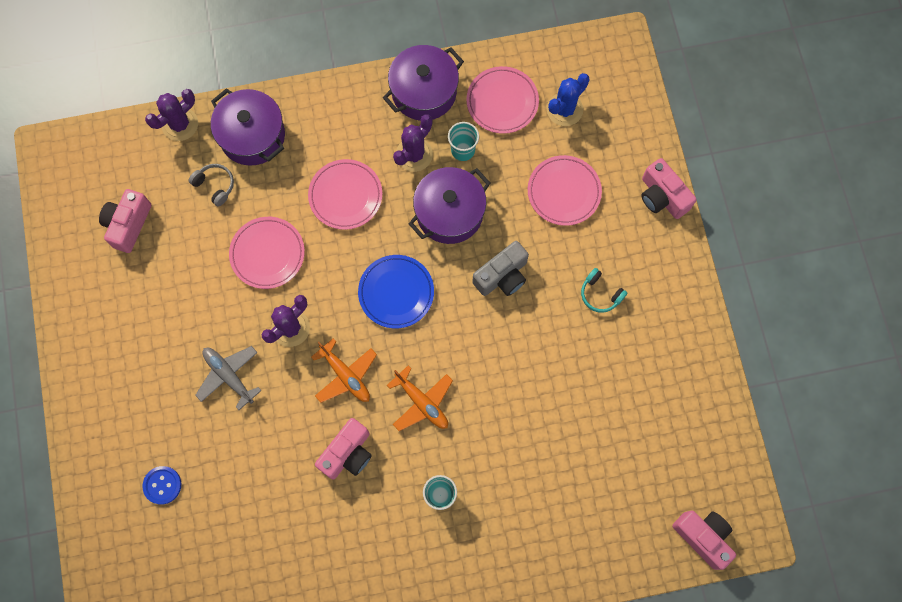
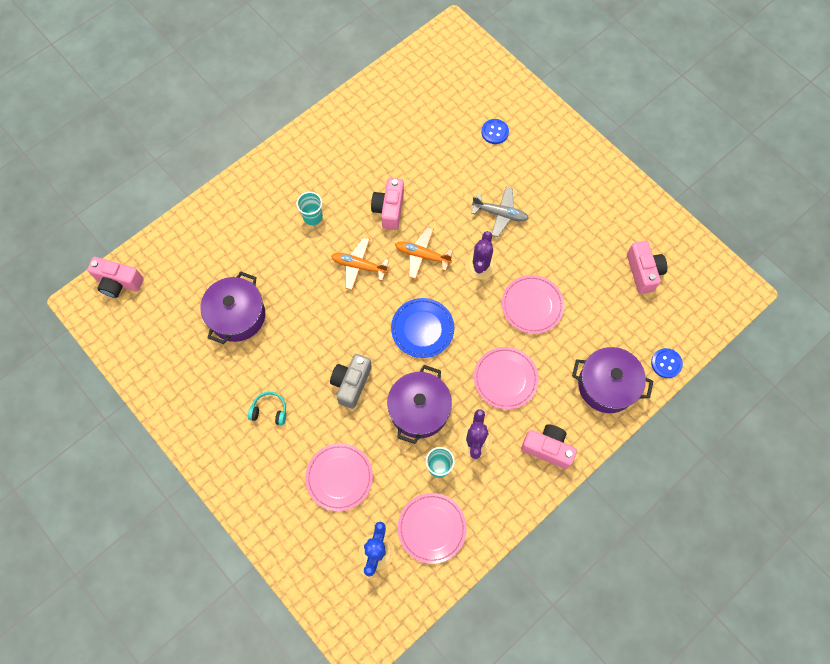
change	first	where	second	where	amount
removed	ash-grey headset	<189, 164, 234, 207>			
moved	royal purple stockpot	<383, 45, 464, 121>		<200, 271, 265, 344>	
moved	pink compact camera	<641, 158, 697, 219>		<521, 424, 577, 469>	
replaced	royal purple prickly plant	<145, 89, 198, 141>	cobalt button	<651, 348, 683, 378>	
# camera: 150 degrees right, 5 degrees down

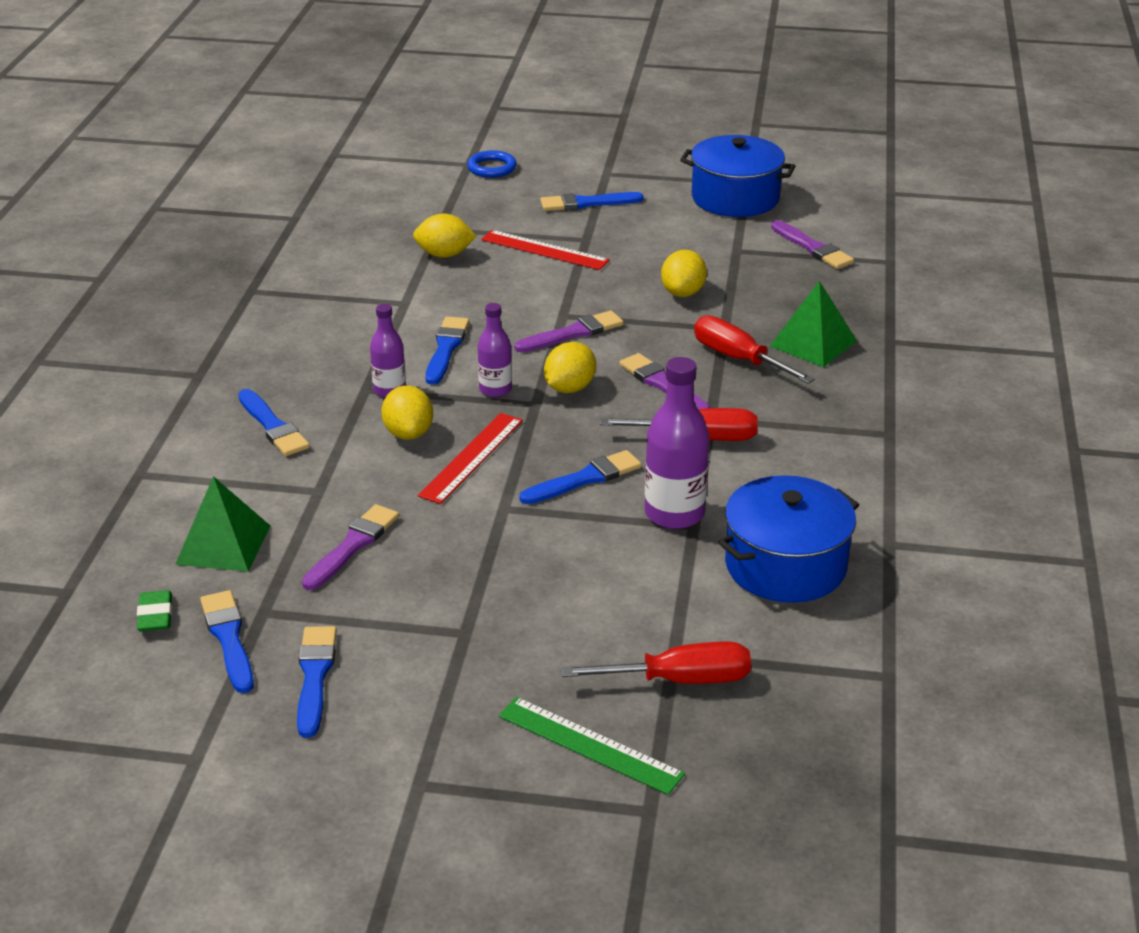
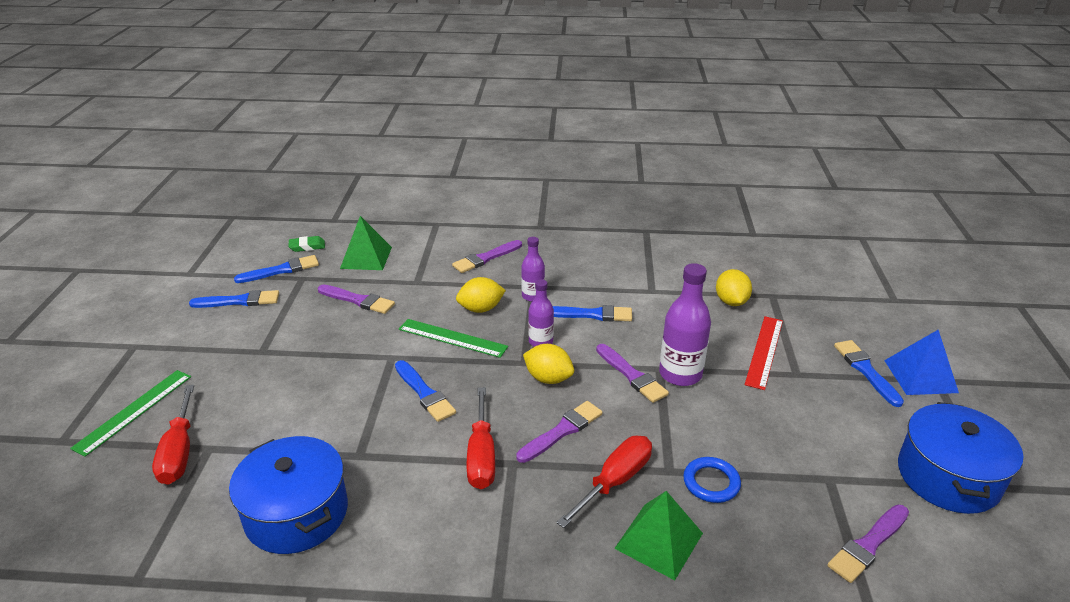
change	first	where	second	where	amount
removed	yellow citrus fruit	<661, 250, 707, 297>			
added			cobalt solid pyramid	<884, 330, 959, 395>	
moved	cobalt torus	<467, 150, 517, 178>		<683, 457, 741, 503>	
moved	royal purple drink bottle	<645, 357, 709, 529>		<659, 263, 711, 386>	
recoloured	cobalt brush	<238, 389, 310, 456>	royal purple brush	<452, 240, 522, 273>	
recoloured	crimson measuring stick	<418, 413, 523, 504>	leaf-green measuring stick	<399, 319, 508, 358>	
# camera: 85 degrees right, 0 degrees up

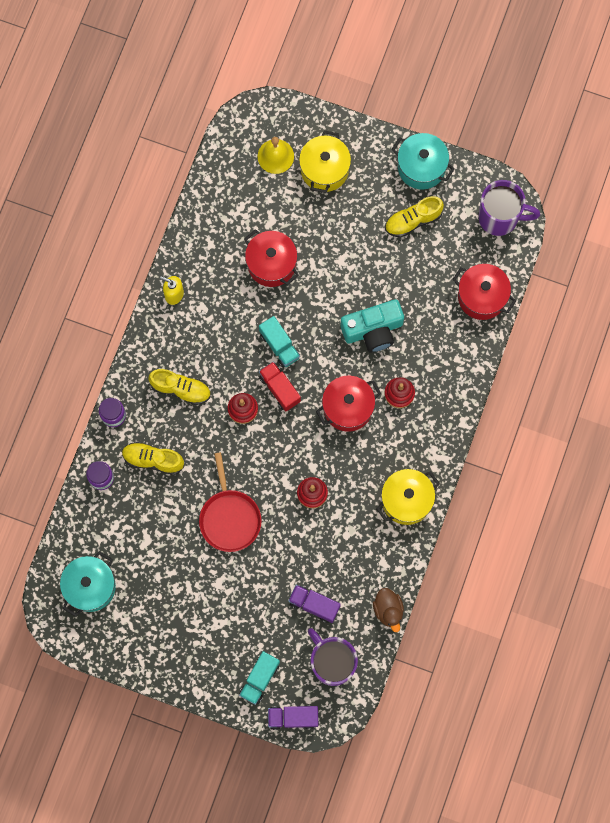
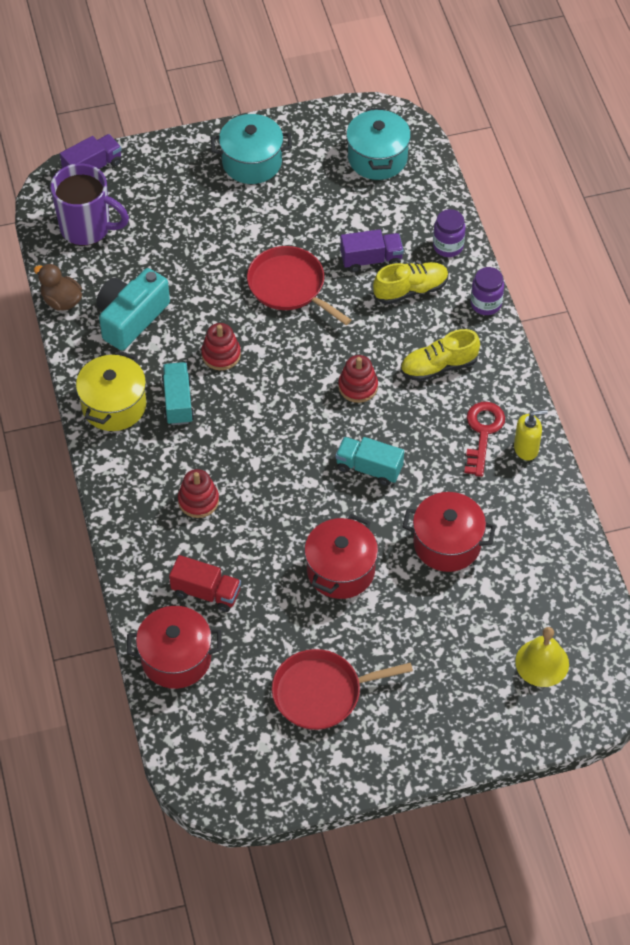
change	first	where	second	where	amount
removed	yellow stockpot	<299, 130, 351, 193>			
removed	royal purple coffee mug	<479, 180, 540, 236>			
added			crimson key	<464, 402, 505, 477>	
moved	teal lorry	<239, 651, 280, 705>		<162, 362, 194, 425>	
moved	crimson lorry	<259, 361, 301, 411>		<169, 555, 241, 612>	
moved	royal purple lorry	<288, 585, 341, 623>		<340, 229, 404, 272>	
moved	crimson stockpot	<316, 376, 381, 432>		<304, 514, 378, 599>	
moved	teal compact camera	<340, 299, 404, 352>		<96, 268, 170, 351>	
moved	teal stockpot	<392, 133, 455, 190>		<211, 114, 292, 184>	
replaced	yellow shoe	<385, 196, 444, 237>	crimson skillet	<272, 649, 413, 730>	
# camera: 145 degrees right, 20 degrees down

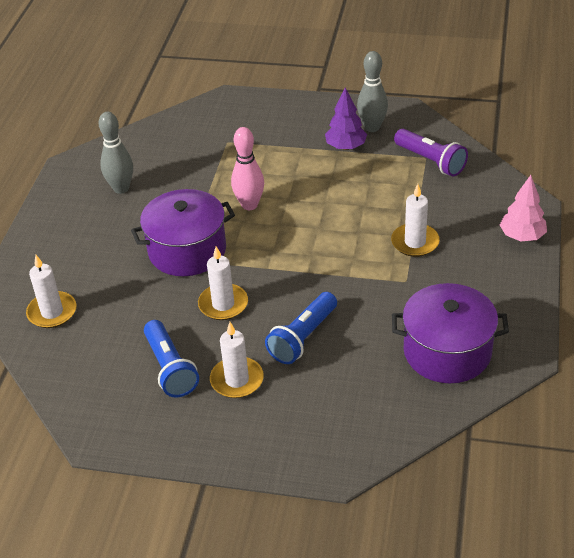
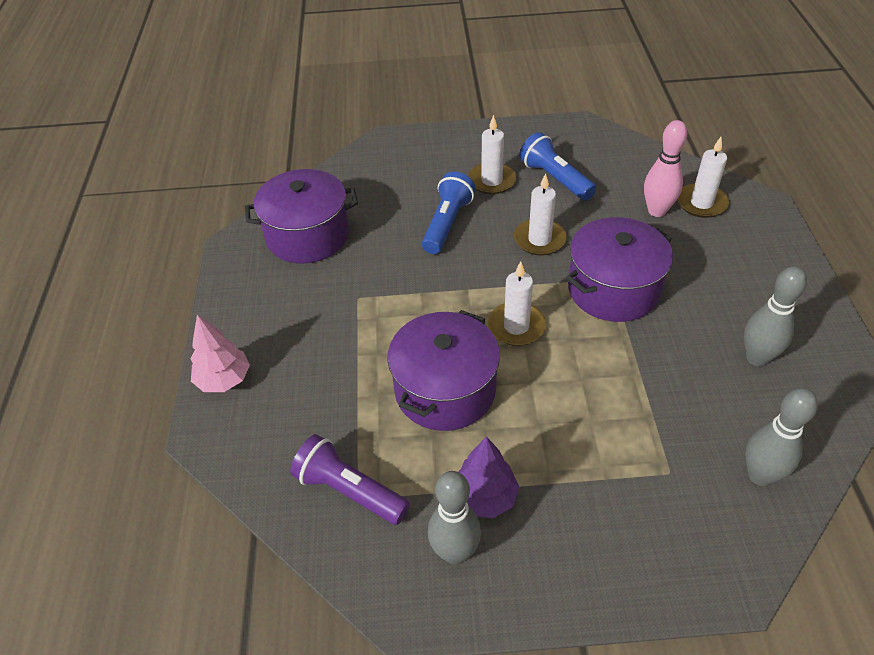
change	first	where	second	where	amount
added			royal purple stockpot	<387, 310, 500, 431>	
added			ash-grey tenpin	<745, 388, 818, 486>	
moved	pink tenpin	<231, 127, 264, 210>		<644, 120, 687, 217>	
moved	white wax candle	<391, 184, 440, 257>		<488, 261, 546, 346>	
# camera: 165 degrees right, 5 degrees up

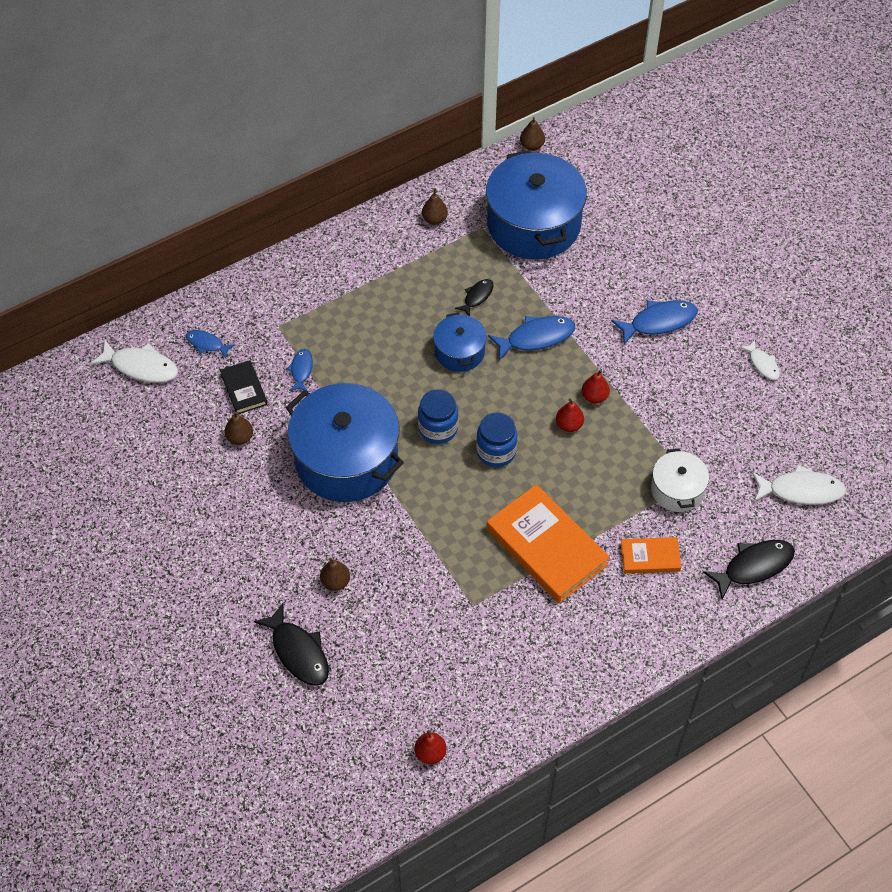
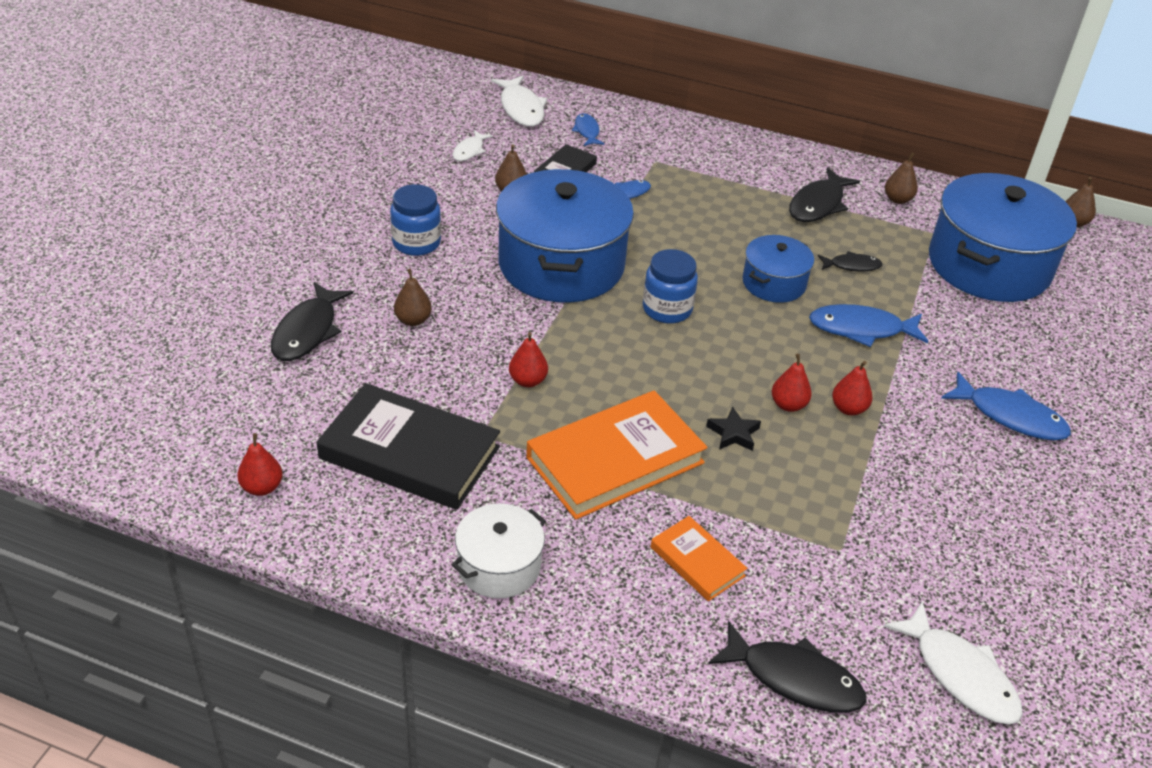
change	first	where	second	where	amount
added			black hardcover	<317, 383, 500, 510>	
added			crimson toy pear	<509, 332, 548, 387>	
added			black star shape	<706, 407, 761, 451>	
added			black fish	<789, 168, 860, 222>	
moved	cobalt preserve jar	<476, 412, 517, 467>		<390, 184, 441, 256>	
moved	white stockpot	<651, 448, 709, 512>		<452, 503, 546, 598>	
moved	white fish	<740, 340, 780, 380>		<453, 130, 493, 161>	
turned	orange hardcover	<486, 484, 610, 603>		<526, 390, 707, 520>	45 degrees clockwise
turned	cobalt fish	<488, 316, 575, 361>		<809, 304, 929, 347>	150 degrees clockwise
# camera: 50 degrees right, 15 degrees down

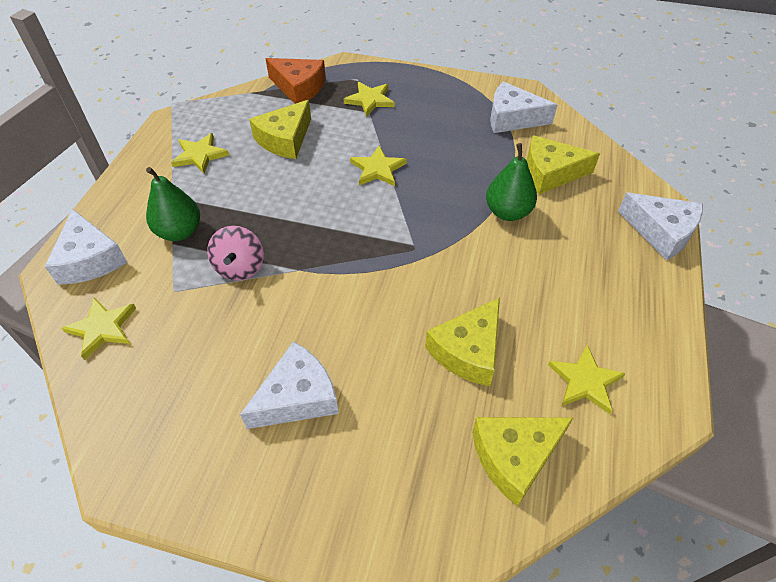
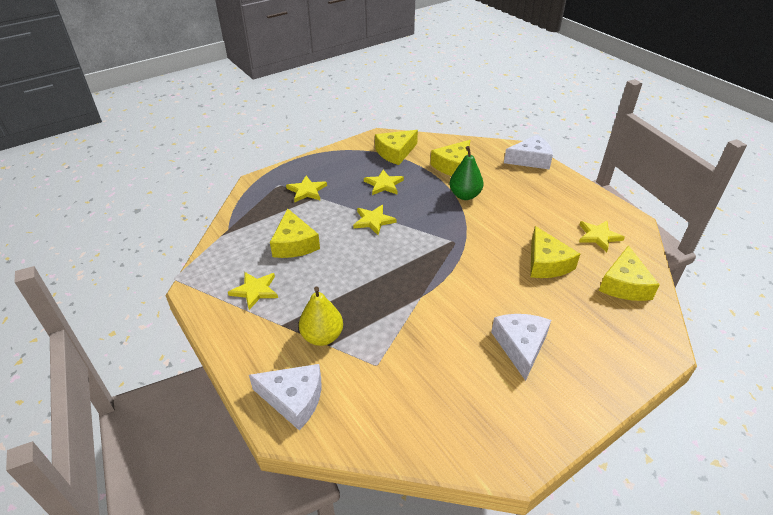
change	first	where	second	where	amount
removed	pink spinning top	<207, 226, 264, 281>			
removed	orange cheese	<265, 58, 326, 104>			
moved	yellow star shape	<62, 297, 136, 360>		<364, 170, 404, 195>	
recoloured	leaf-green toy pear	<146, 167, 200, 241>	yellow toy pear	<299, 287, 343, 346>	
recoloured	white cheese	<490, 81, 557, 133>	yellow cheese	<375, 130, 418, 165>	
# camera: 50 degrees left, 10 degrees down

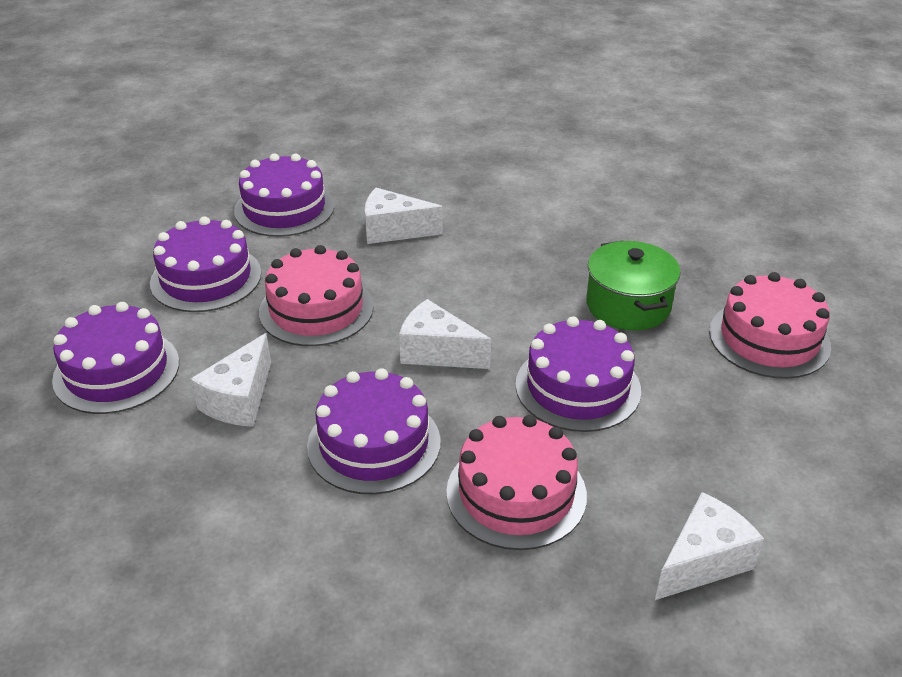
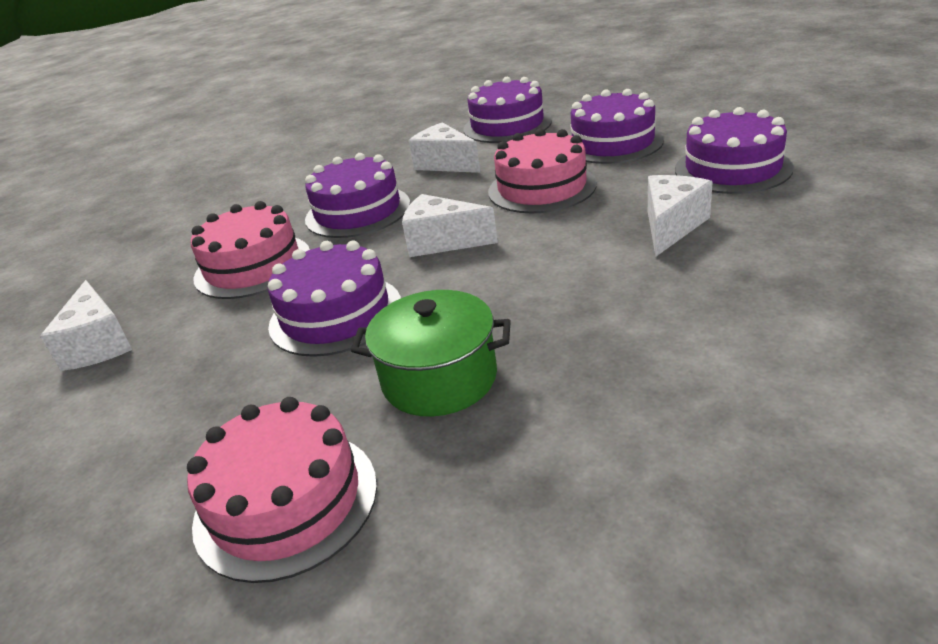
change	first	where	second	where	amount
turned	white cheese	<399, 299, 491, 369>		<402, 194, 498, 257>	120 degrees counterclockwise
# camera: 115 degrees right, 5 degrees down

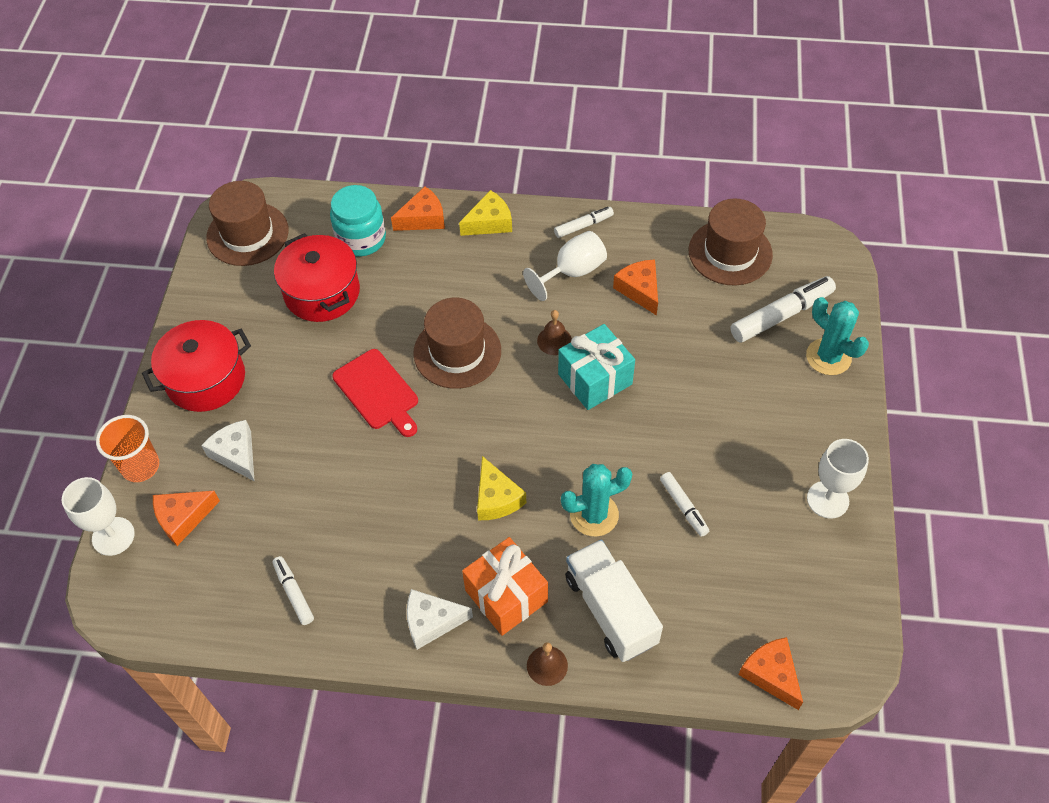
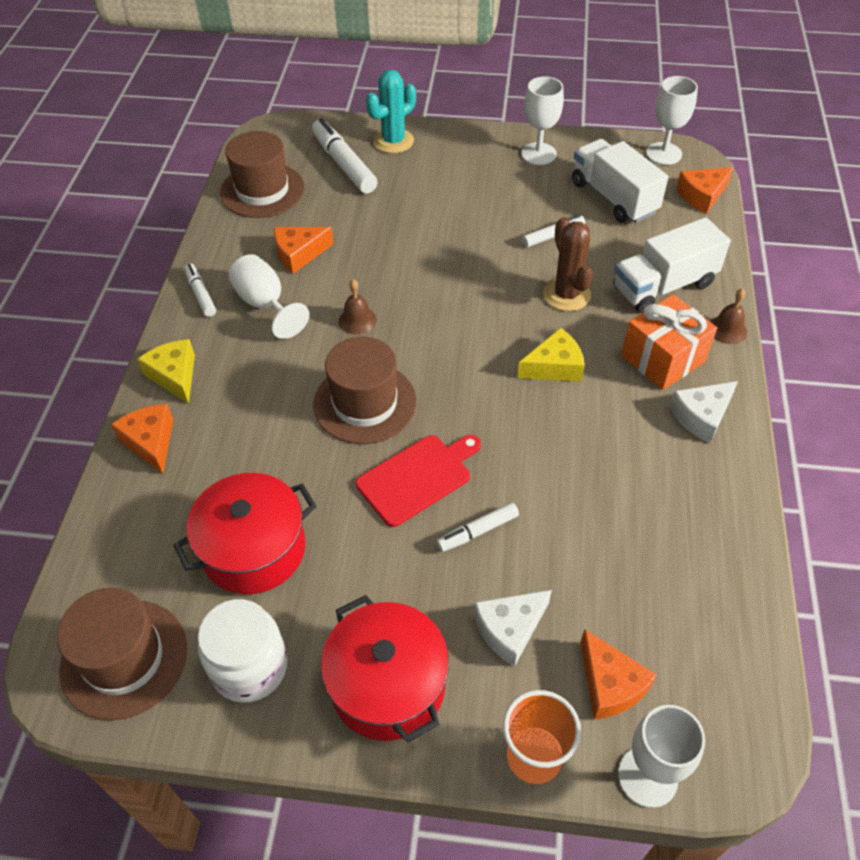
change	first	where	second	where	amount
removed	teal preserve jar	<330, 185, 386, 256>			
removed	teal present	<558, 324, 635, 410>			
added			white preserve jar	<198, 599, 287, 703>	
added			white lorry	<572, 139, 668, 223>	
added			white wine glass	<646, 76, 698, 165>	
moved	white felt pen	<273, 556, 314, 625>		<436, 502, 519, 552>	
recoloured	teal prickly plant	<561, 464, 632, 537>	brown prickly plant	<543, 217, 593, 311>	
turned	white cheese	<407, 589, 473, 650>		<669, 381, 738, 443>	60 degrees clockwise
# camera: 90 degrees left, 5 degrees down

